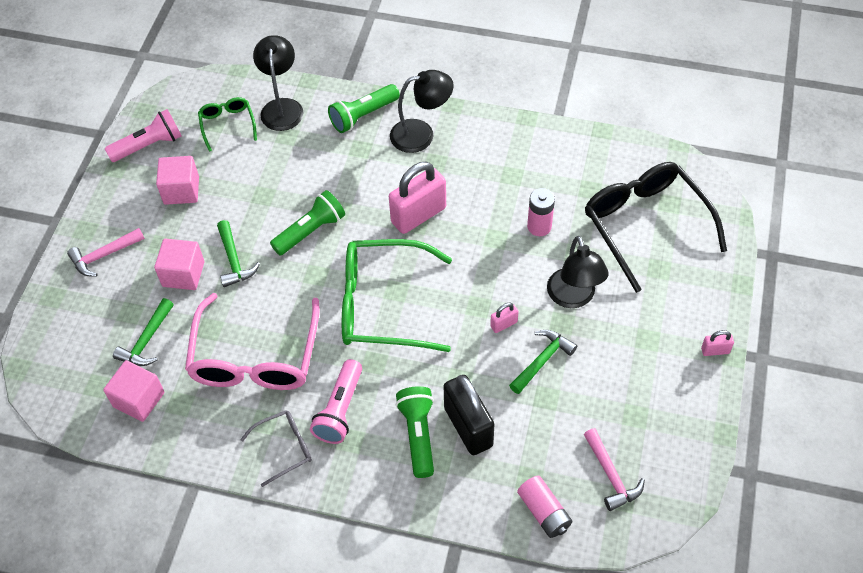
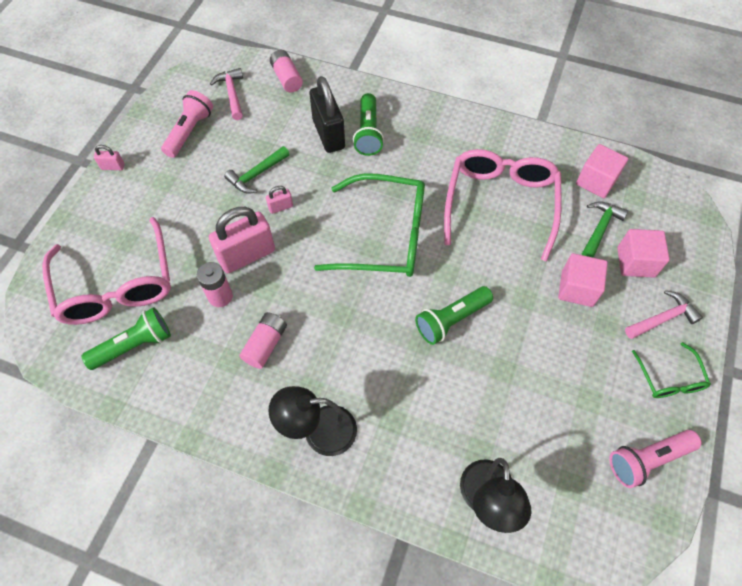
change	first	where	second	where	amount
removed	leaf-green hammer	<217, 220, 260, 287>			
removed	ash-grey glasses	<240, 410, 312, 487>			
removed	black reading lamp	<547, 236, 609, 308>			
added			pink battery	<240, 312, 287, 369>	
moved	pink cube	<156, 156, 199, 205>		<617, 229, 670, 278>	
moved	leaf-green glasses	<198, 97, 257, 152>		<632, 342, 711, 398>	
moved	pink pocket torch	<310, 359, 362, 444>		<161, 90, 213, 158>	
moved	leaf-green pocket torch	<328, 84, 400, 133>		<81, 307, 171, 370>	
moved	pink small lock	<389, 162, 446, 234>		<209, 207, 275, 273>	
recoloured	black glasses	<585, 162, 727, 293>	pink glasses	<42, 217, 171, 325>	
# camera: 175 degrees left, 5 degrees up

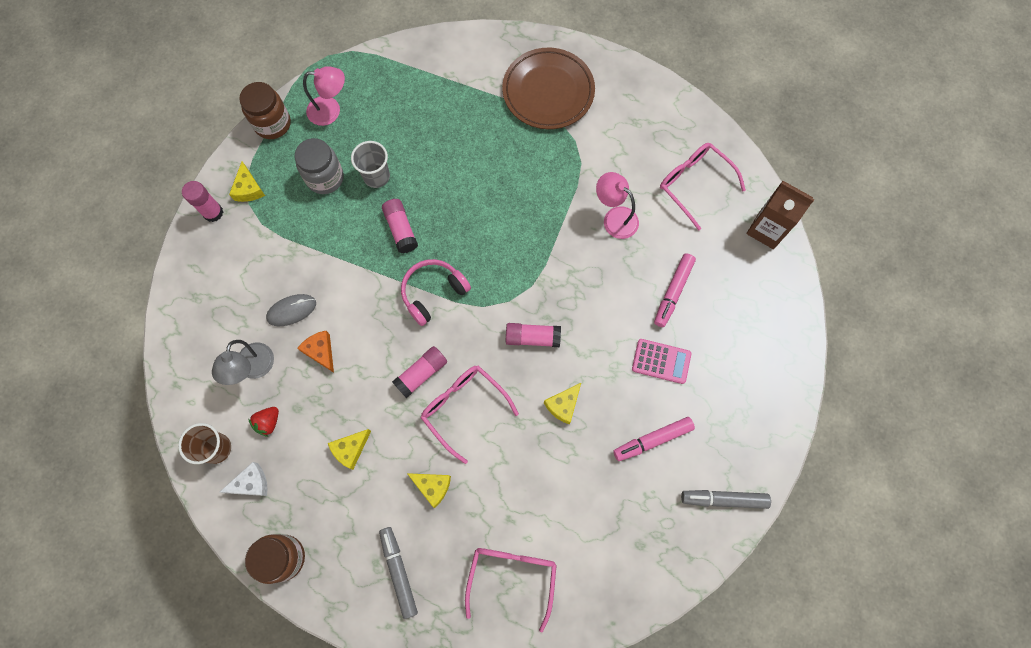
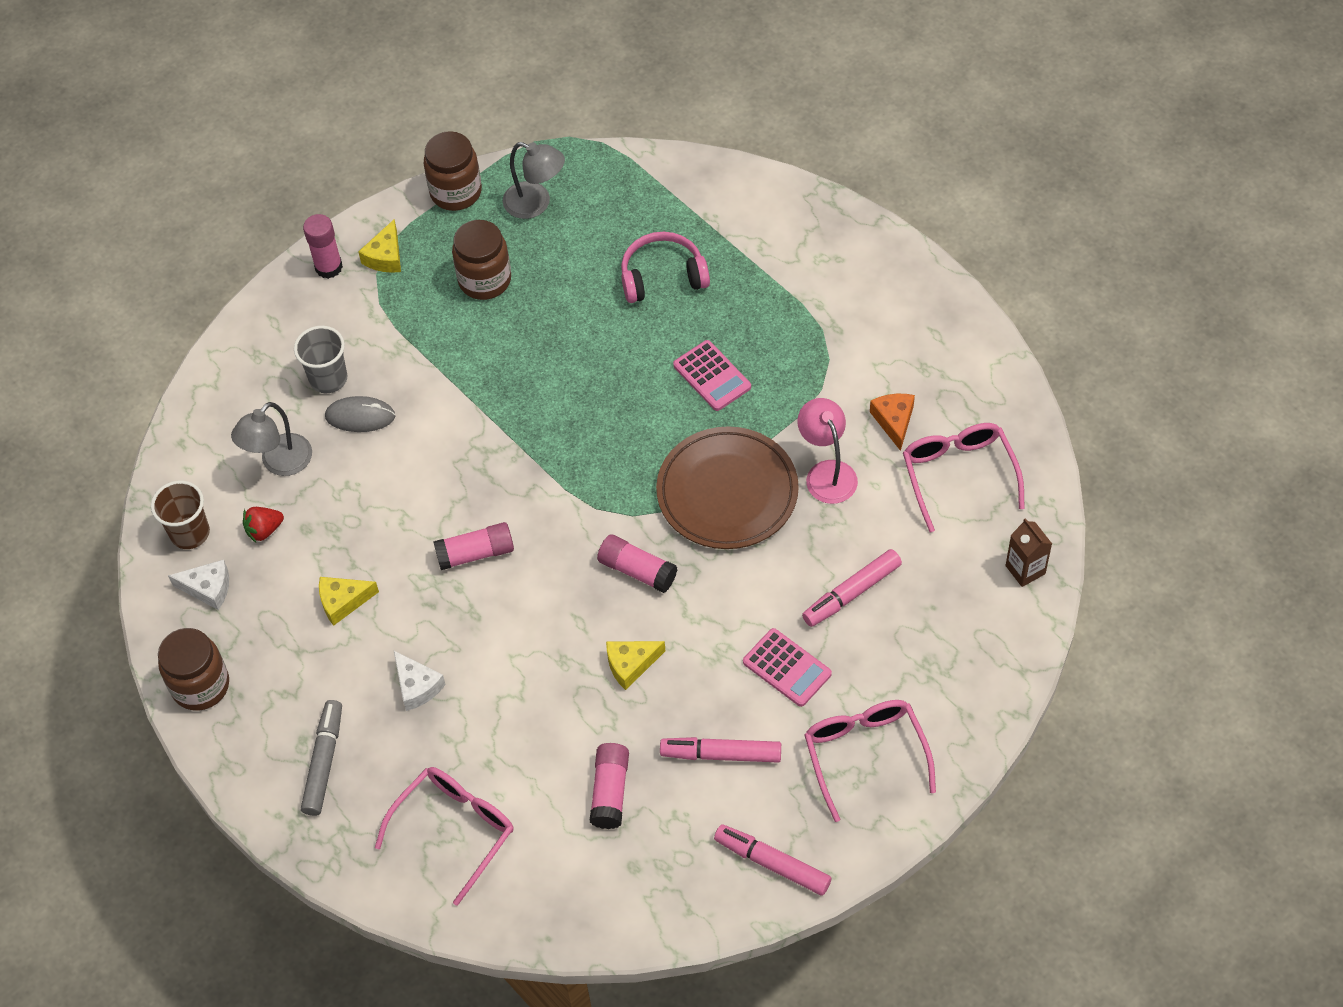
change	first	where	second	where	amount
added			pink calculator	<673, 340, 751, 411>	
moved	orange cheese	<297, 331, 334, 373>		<870, 394, 915, 451>	
moved	ash-grey tumbler	<351, 141, 390, 188>		<294, 326, 347, 393>	
moved	pink glue stick	<382, 199, 418, 254>		<590, 743, 629, 829>	
moved	pink headset	<401, 259, 471, 326>		<621, 232, 710, 303>	
moved	pink glasses	<421, 365, 519, 464>		<804, 700, 936, 822>	
moved	brown flat dish	<502, 48, 595, 129>		<656, 426, 799, 549>	
recoloured	ash-grey preserve jar	<295, 138, 344, 194>	brown preserve jar	<452, 220, 511, 300>	
recoloured	pink reading lamp	<303, 66, 345, 126>	ash-grey reading lamp	<503, 142, 565, 219>	
recoloured	yellow cheese	<407, 473, 451, 508>	white cheese	<393, 650, 446, 711>	
recoloured	ash-grey felt pen	<681, 490, 771, 509>	pink felt pen	<714, 824, 831, 896>	
resized	brown carton	<746, 181, 814, 249>		<1006, 518, 1052, 587>	x0.63
# camera: 30 degrees right, 15 degrees down

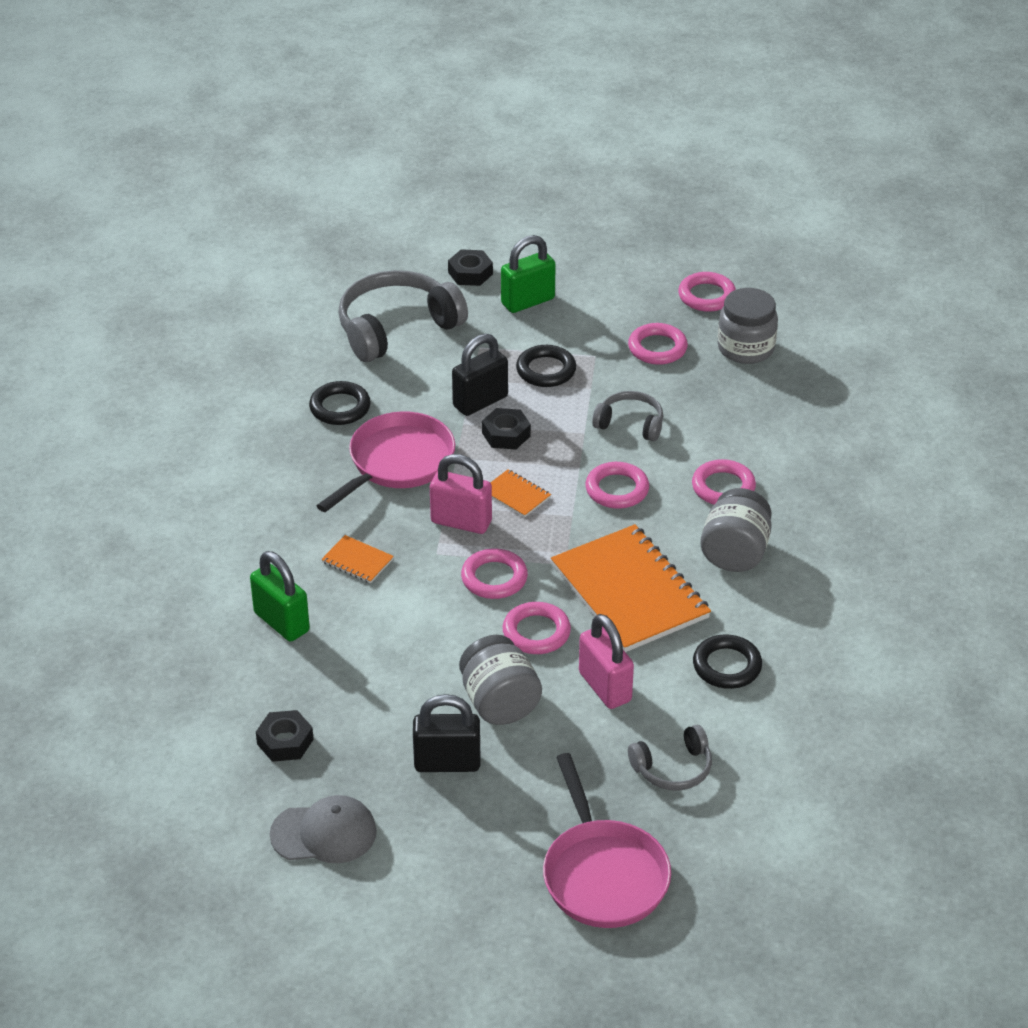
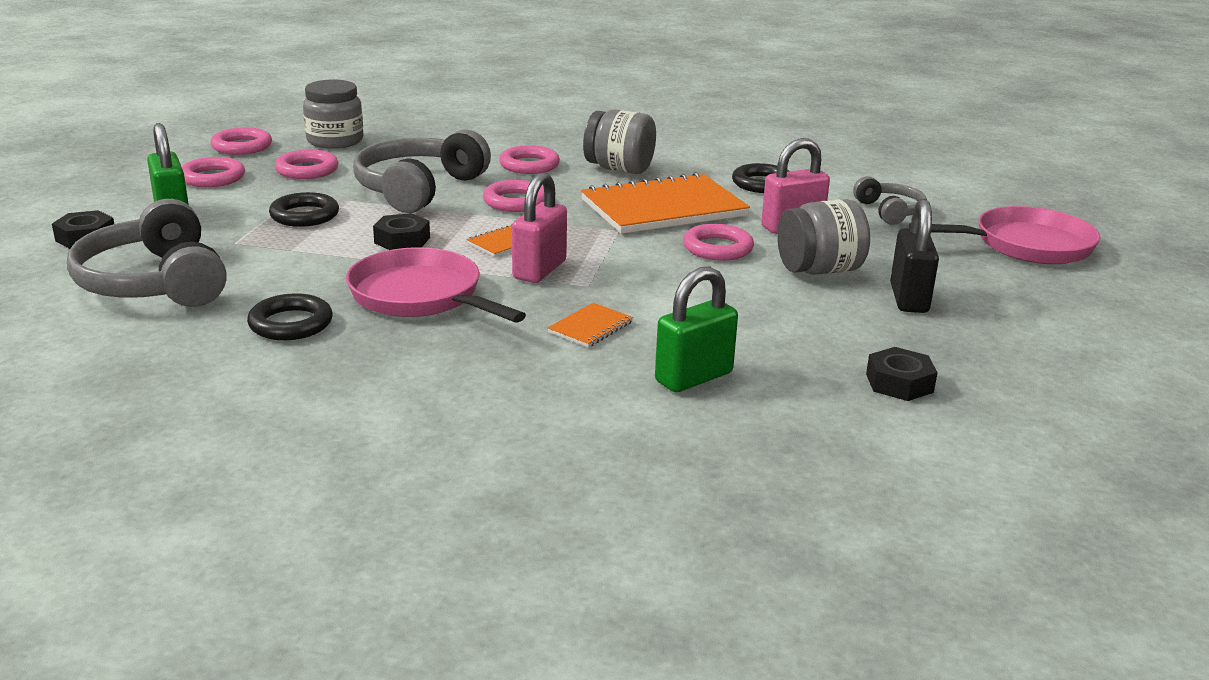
change	first	where	second	where	amount
removed	ash-grey peaked cap	<270, 795, 377, 863>			
removed	black small lock	<452, 334, 508, 416>			
moved	pink torus	<461, 548, 528, 599>		<182, 157, 245, 187>	
resized	ash-grey headset	<592, 391, 663, 441>		<353, 130, 491, 213>	x1.87
# camera: 85 degrees left, 15 degrees down

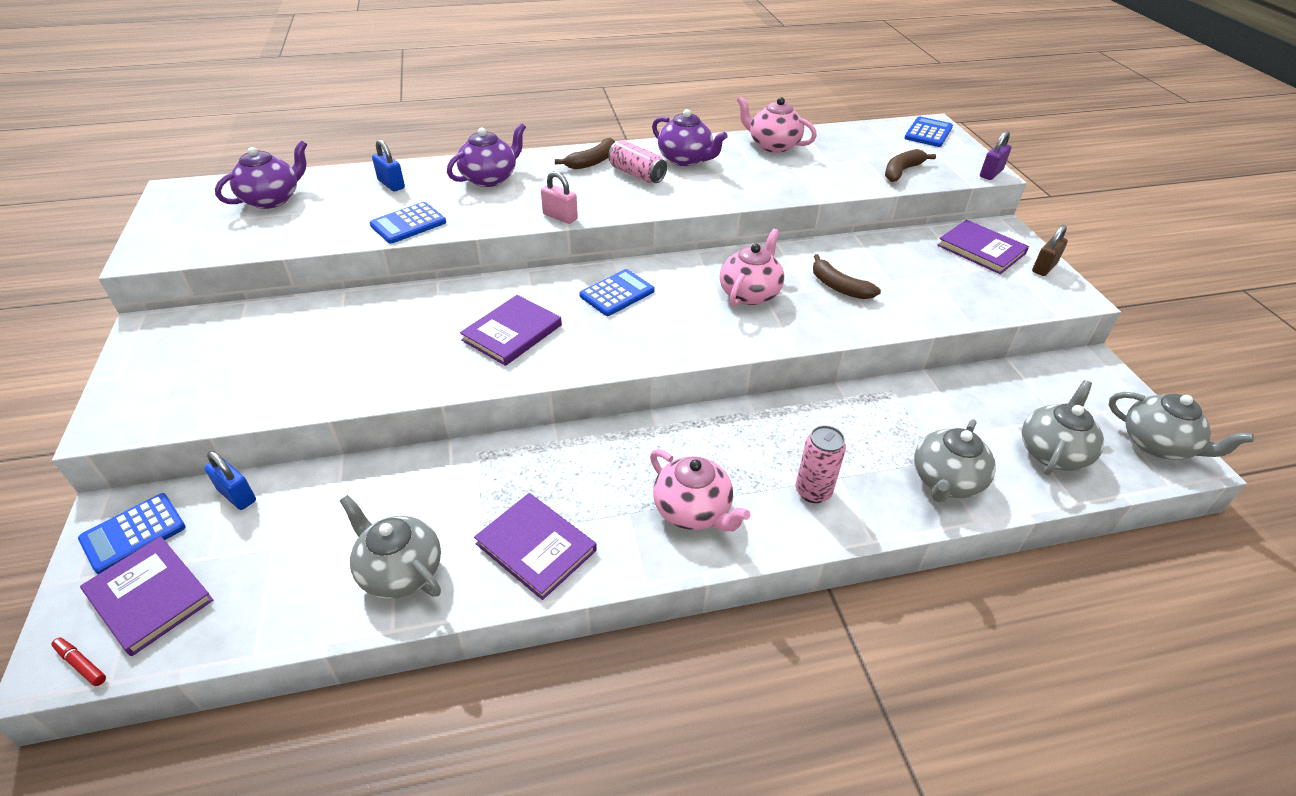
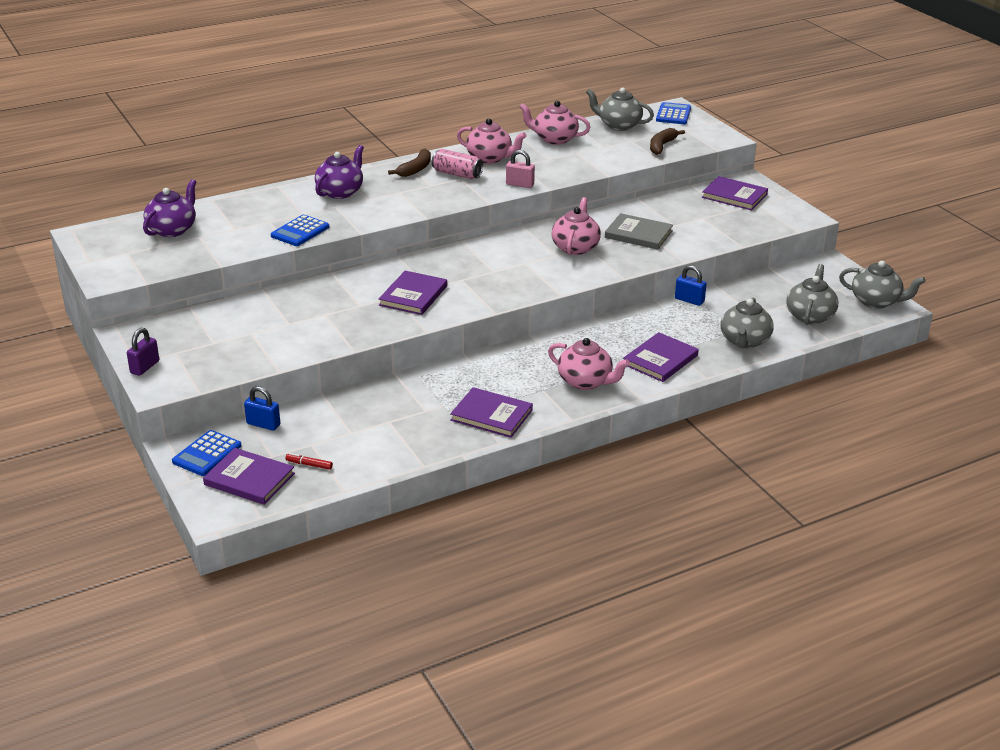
change	first	where	second	where	amount
removed	cobalt calculator	<579, 269, 655, 316>			
removed	brown small lock	<1032, 225, 1068, 276>			
moved	crimson felt pen	<51, 638, 106, 686>		<286, 453, 333, 470>	
moved	ash-grey china teapot	<340, 495, 441, 599>		<586, 88, 654, 131>	
moved	cobalt small lock	<372, 140, 405, 192>		<675, 265, 707, 306>	
moved	pink small lock	<541, 171, 578, 224>		<506, 150, 535, 188>	
moved	royal purple small lock	<980, 131, 1011, 180>		<127, 328, 159, 376>	
replaced	pink soda can	<796, 425, 846, 503>	royal purple hardcover	<623, 332, 699, 382>	
replaced	brown banana fruit	<813, 254, 881, 299>	ash-grey hardcover	<605, 213, 673, 250>	
recoloured	royal purple china teapot	<652, 109, 728, 166>	pink china teapot	<457, 119, 526, 164>	
# camera: 15 degrees left, 10 degrees down

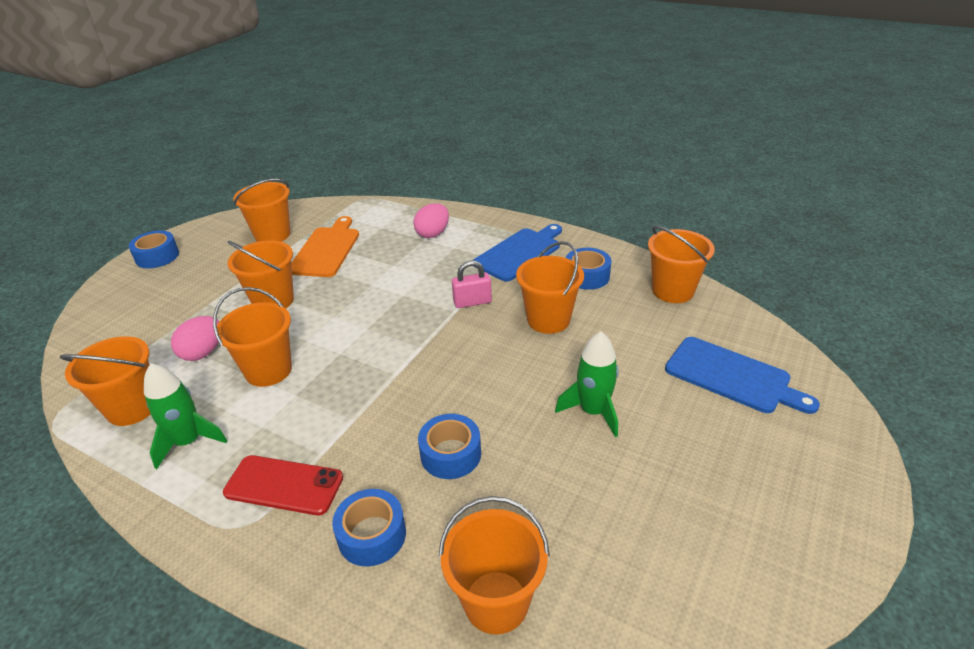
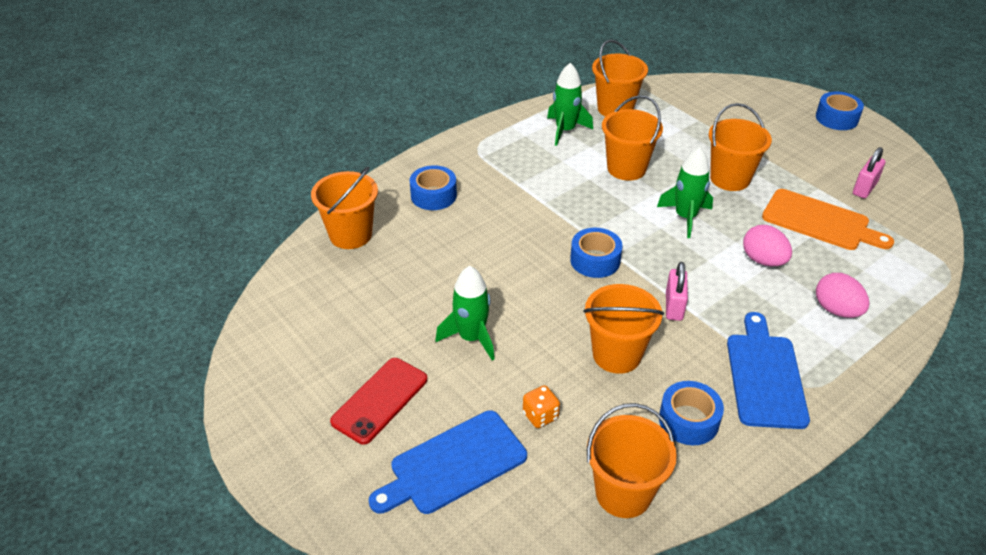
change	first	where	second	where	amount
added			orange die	<523, 385, 560, 428>	
added			leaf-green rocket	<657, 147, 713, 238>	
moved	pink egg shape	<171, 316, 219, 361>		<743, 225, 792, 266>	
moved	crimson phone	<223, 455, 343, 515>		<330, 358, 428, 445>	
moved	cobalt roll of tape	<418, 414, 481, 479>		<570, 228, 623, 278>	
replaced	orange pail	<233, 179, 291, 242>	pink small lock	<853, 147, 885, 198>	
turned	cobalt bread board	<473, 224, 562, 282>		<727, 312, 810, 429>	150 degrees counterclockwise
# camera: 110 degrees right, 5 degrees up

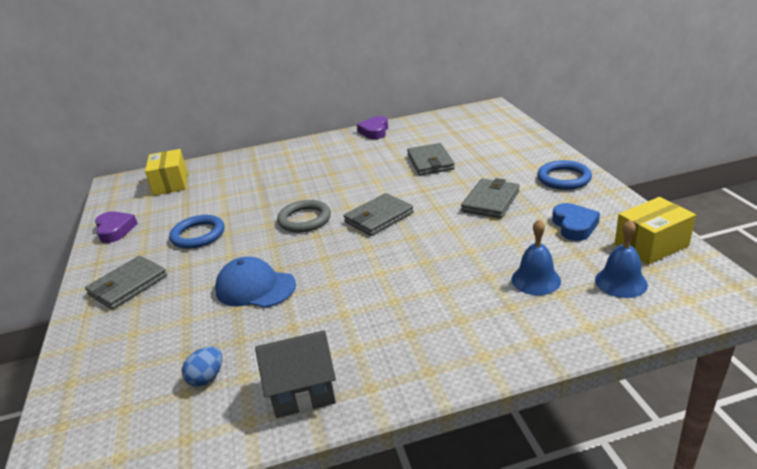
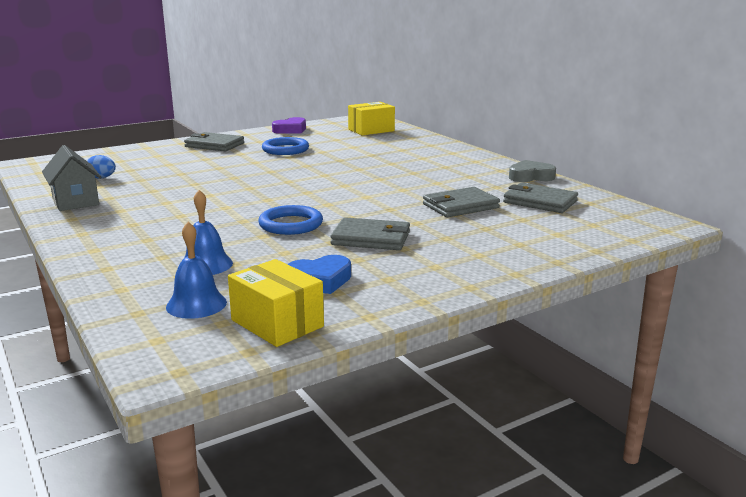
change	first	where	second	where	amount
removed	cobalt peaked cap	<215, 257, 296, 308>			
removed	ash-grey torus	<277, 200, 331, 232>			
moved	ash-grey wallet	<344, 193, 414, 236>		<503, 182, 578, 213>	
moved	cobalt torus	<537, 160, 592, 190>		<258, 205, 323, 235>	
recoloured	royal purple heart	<357, 116, 388, 139>	ash-grey heart	<509, 160, 556, 182>	
# camera: 70 degrees right, 10 degrees down

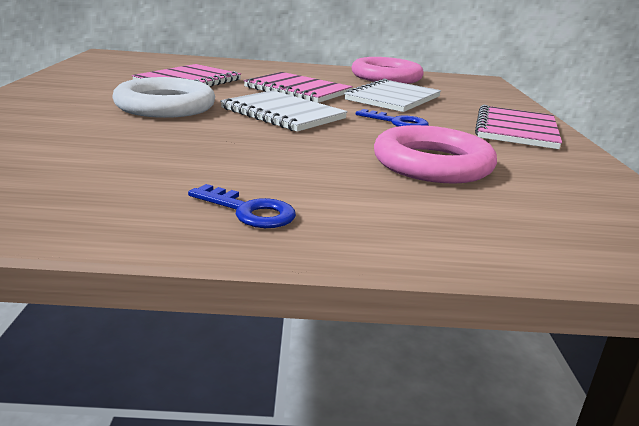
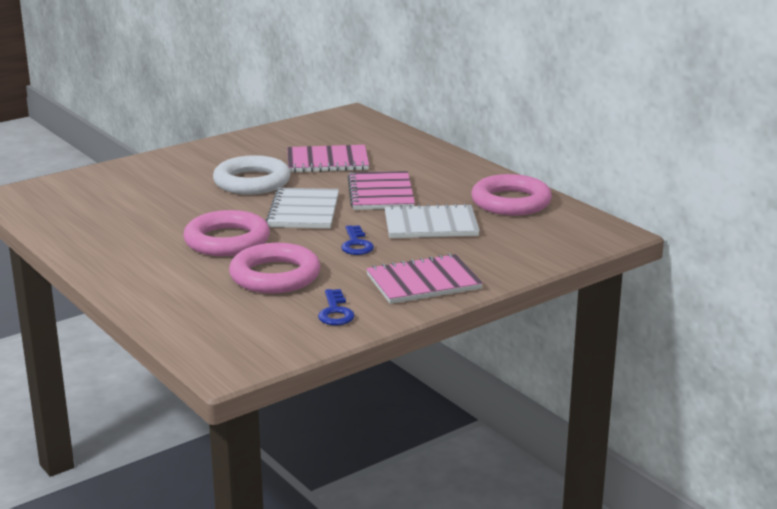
change	first	where	second	where	amount
added			pink torus	<183, 210, 270, 256>	
moved	cobalt key	<188, 184, 296, 228>		<318, 289, 355, 325>	
# camera: 55 degrees right, 0 degrees up

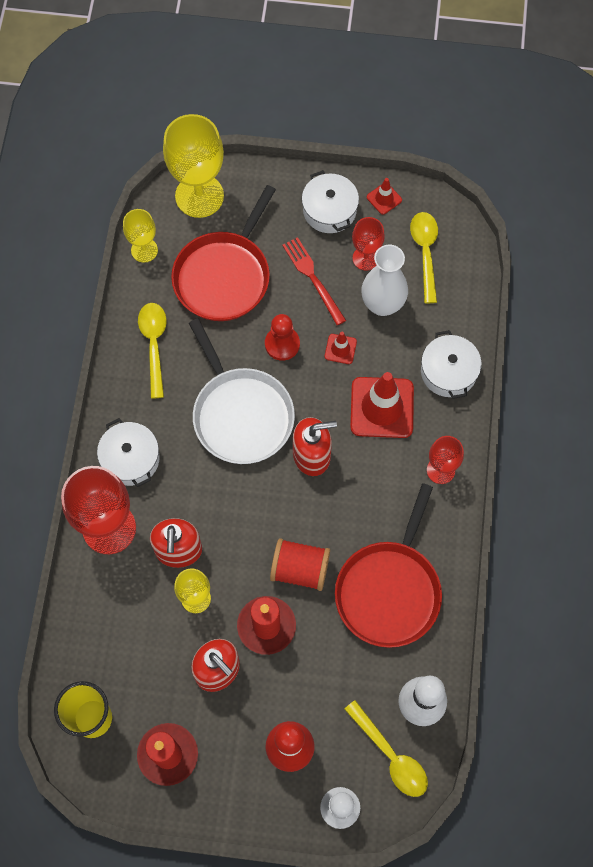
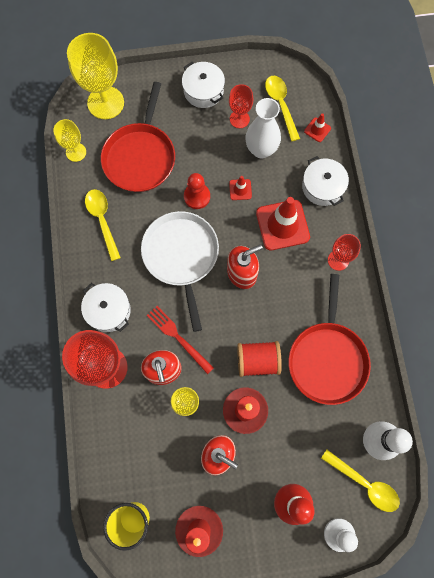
change	first	where	second	where	amount
moved	crimson fork	<282, 237, 346, 325>		<147, 306, 214, 374>	
moved	crimson traffic cone	<367, 178, 402, 215>		<304, 113, 331, 142>	
turned	white skillet	<189, 318, 295, 464>		<141, 211, 219, 332>	150 degrees counterclockwise
# camera: 15 degrees left, 5 degrees up

